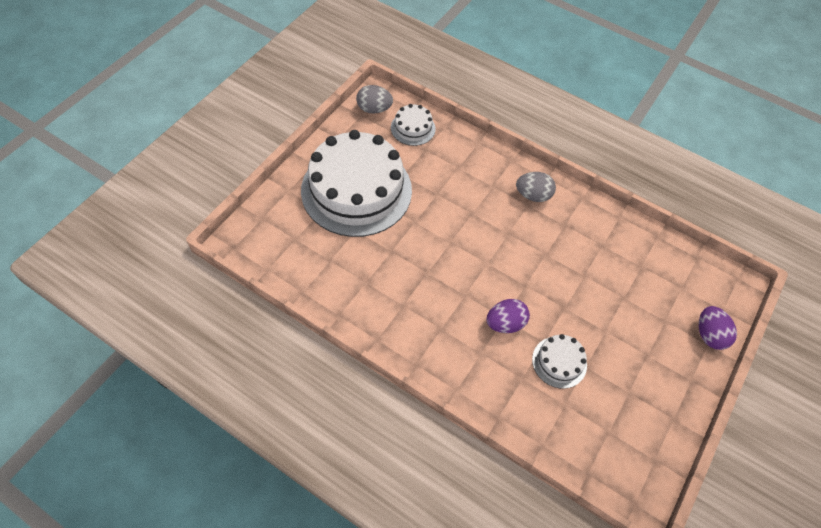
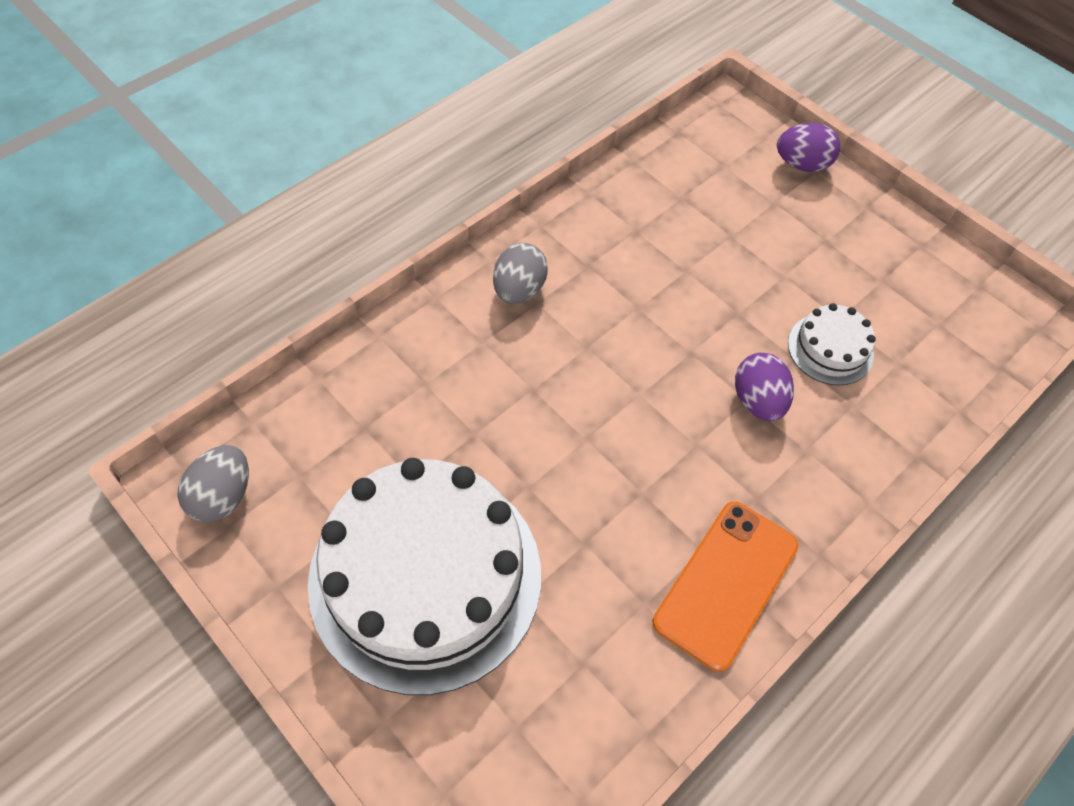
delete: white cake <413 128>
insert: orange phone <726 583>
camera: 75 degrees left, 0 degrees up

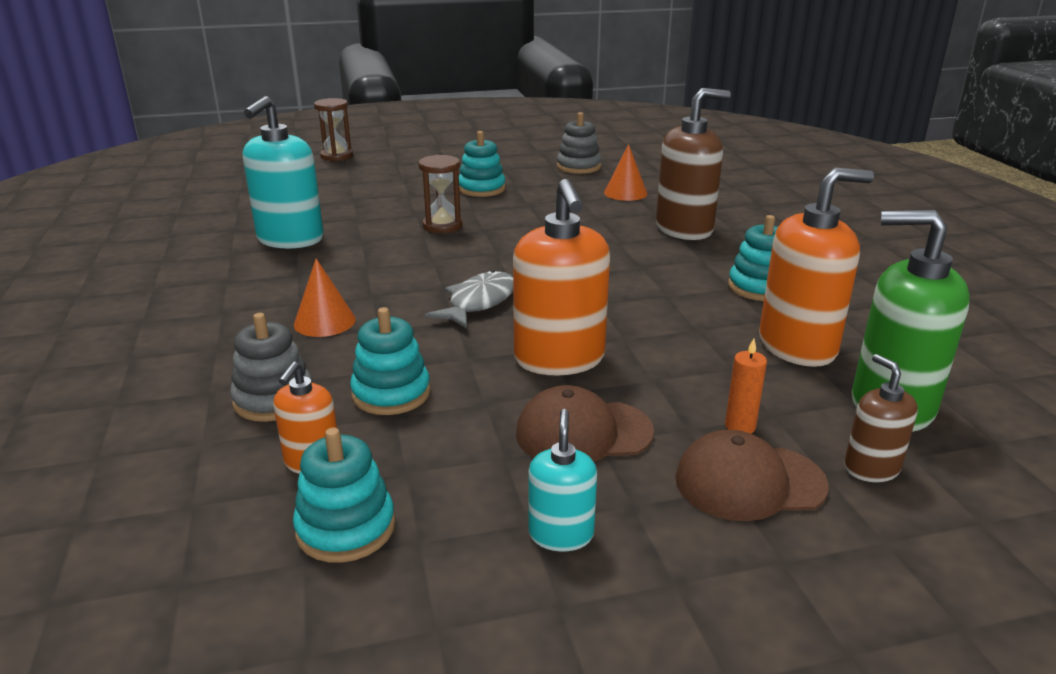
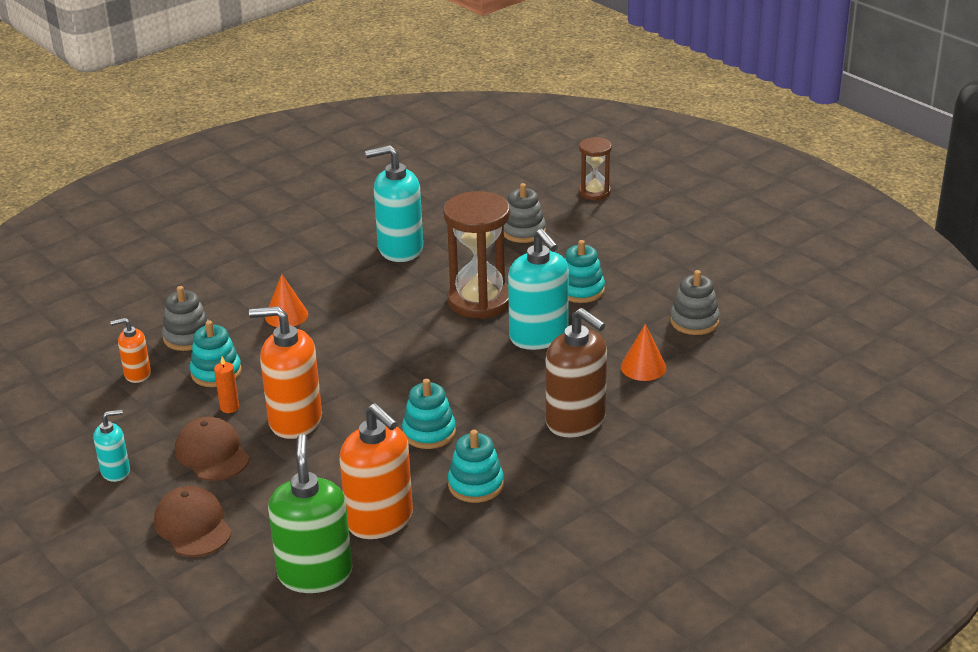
delete: grey fish <478 302>; brown soap dispenser <871 468>
insert: grey stacking toy <523 231>; turquoise soap dispenser <539 336>
move: turquoise stacking toy <346 528> to <429 432>; orange candle <740 426> to <229 407>
rotate: orange soap dispenser <559 359> = <295 420> 45 degrees clockwise
resize: brown hourglass <442 226> = <479 301> x1.81
camera: 65 degrees right, 5 degrees up

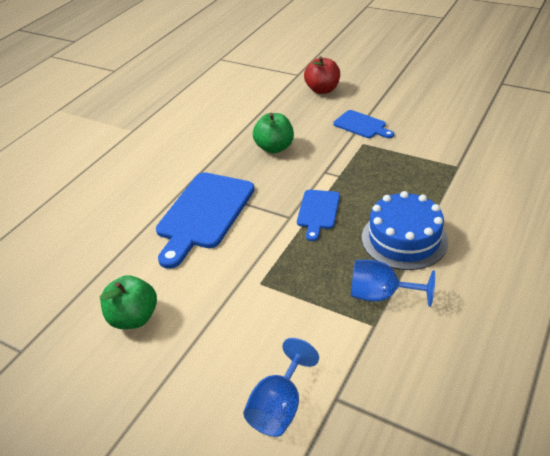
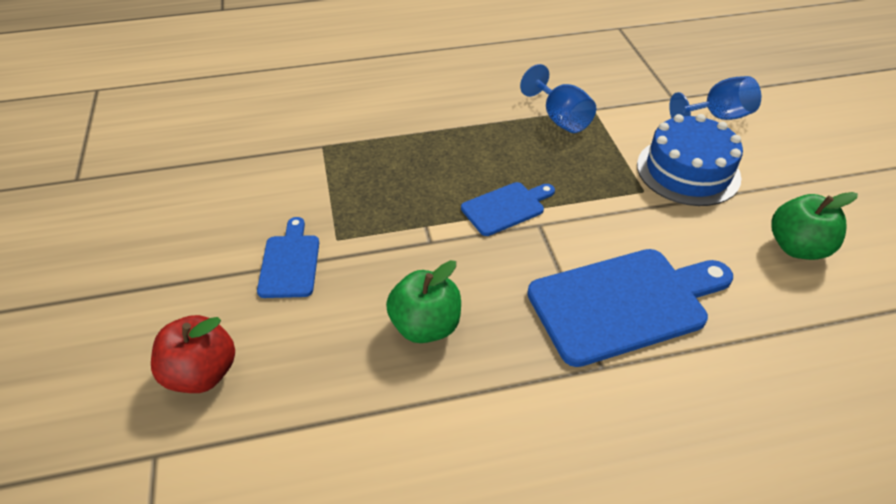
move: blue cake <404 239> to <688 171>
camera: 135 degrees left, 5 degrees up

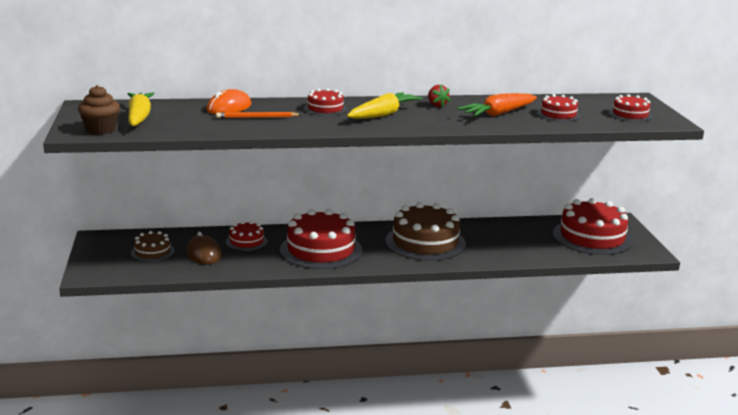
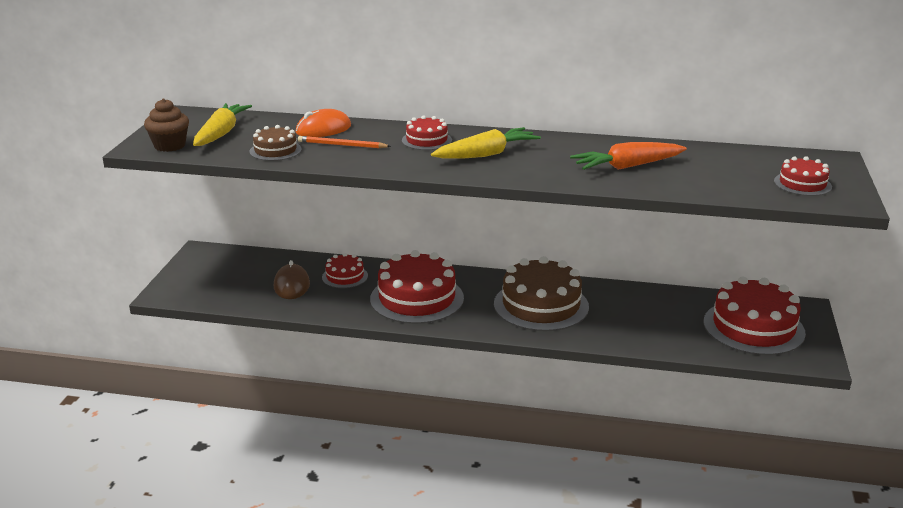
delete: red strawberry <437 105>; red cake <558 114>
move: brown cake <152 252> to <275 150>
camera: 20 degrees right, 5 degrees up

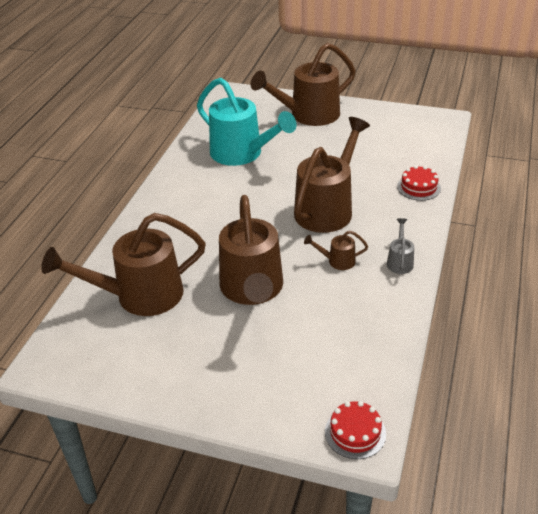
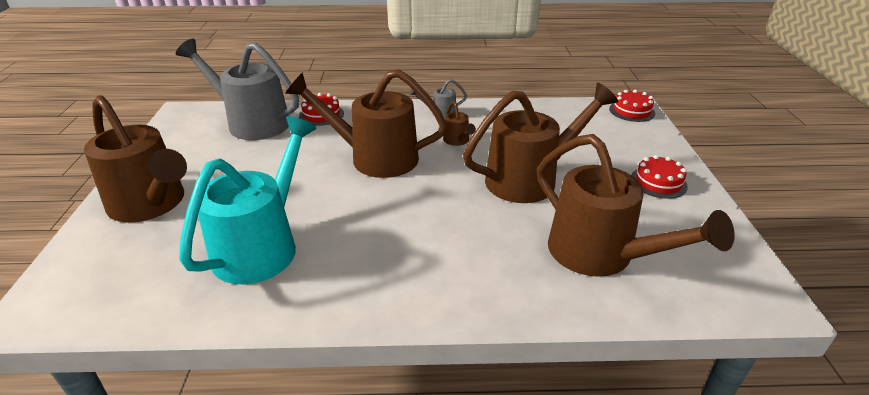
insert: grey watering can <251 122>; red cake <658 182>
camera: 110 degrees left, 5 degrees down

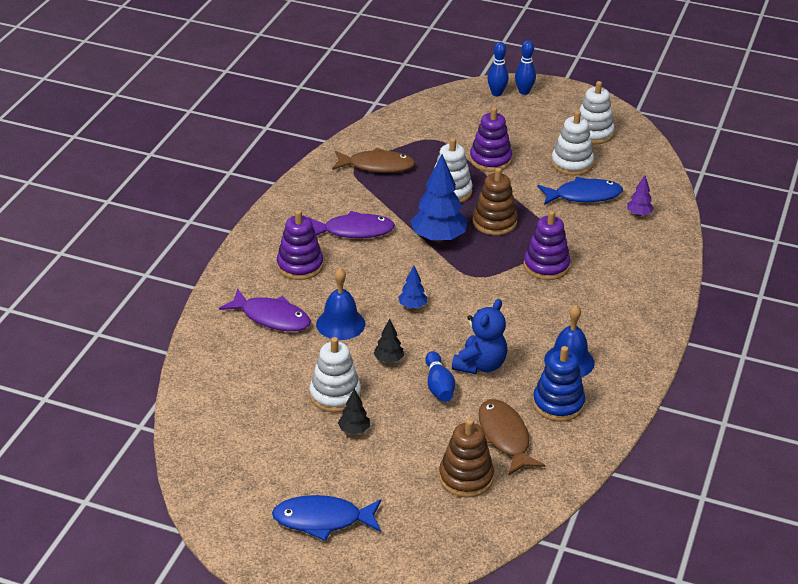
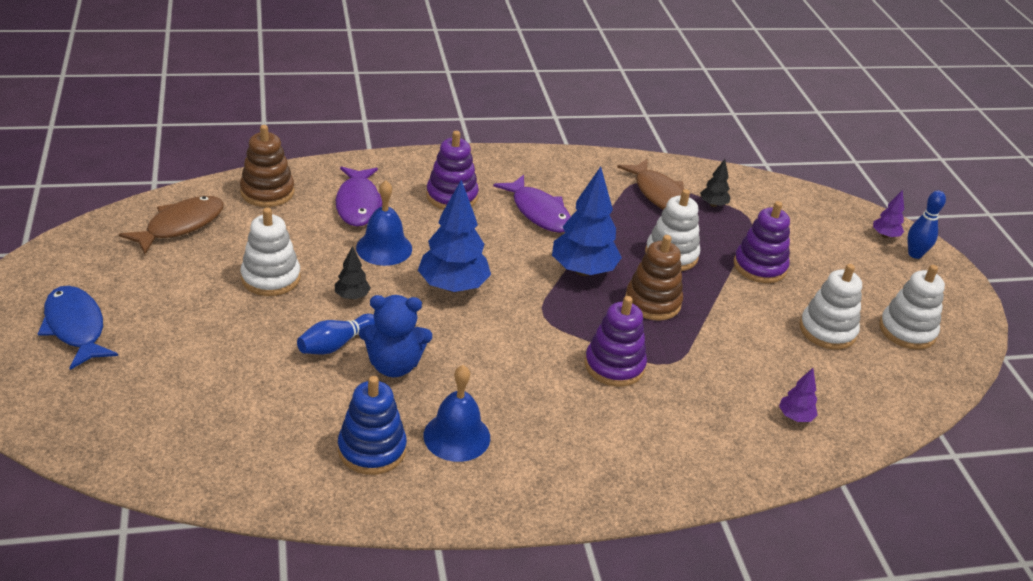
delete: blue fish <584 196>
move: black tree <354 430> to <713 204>; brown stacking toy <466 478> to <267 192>; brown fish <504 437> to <180 225>
replace: blue bowling pin <497 93> to purple tree <885 236>
resize: blue tree <412 306> = <453 286> x2.06
camera: 55 degrees right, 0 degrees up

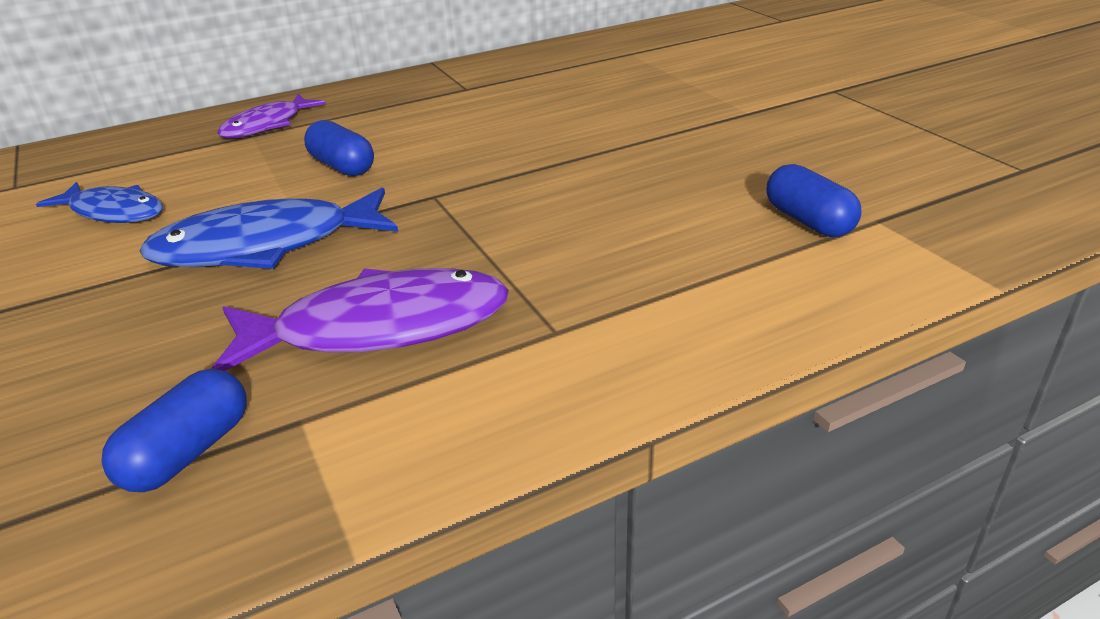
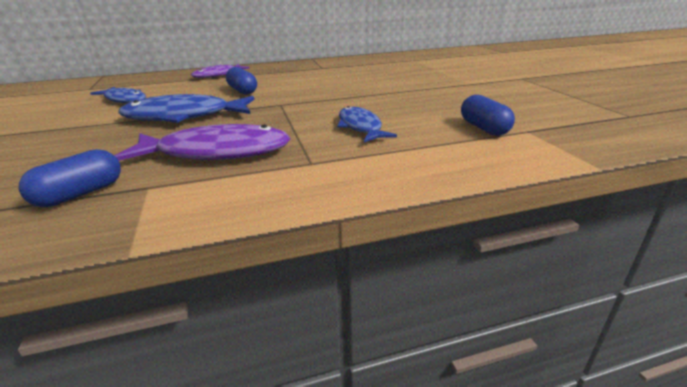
insert: blue fish <360 127>
camera: 10 degrees right, 5 degrees down

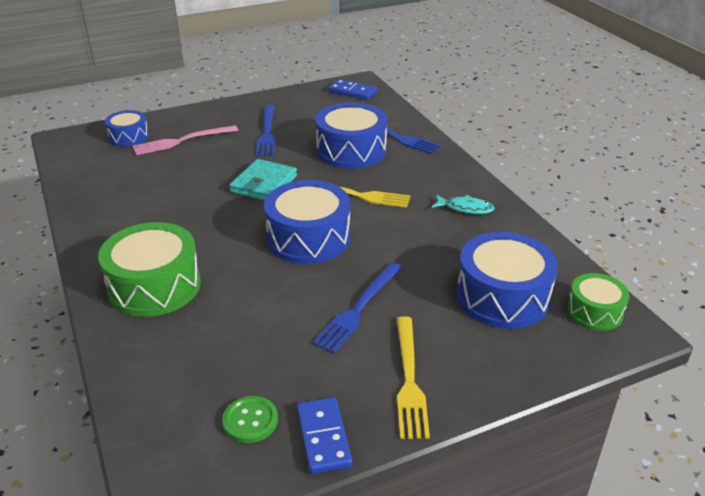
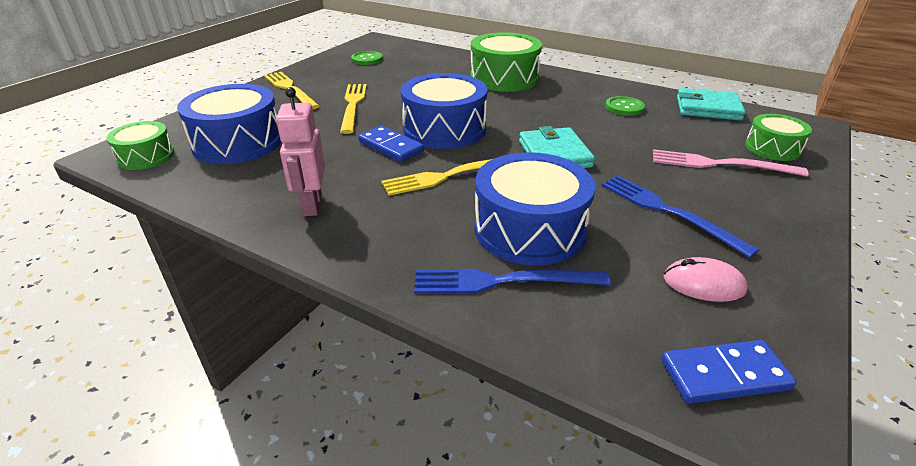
insert: green button <624 107>; pink mouse <703 284>; turquoise wallet <707 108>
move: blue domino <324 437> to <391 146>
replace: turquoise fish <465 208> to pink robot <312 205>
recolor: blue drum <128 137> to green drum <772 148>; blue fork <359 308> to yellow fork <353 105>
rotate: pink fork <182 141> = <720 164> 105 degrees counterclockwise
camera: 145 degrees right, 0 degrees up

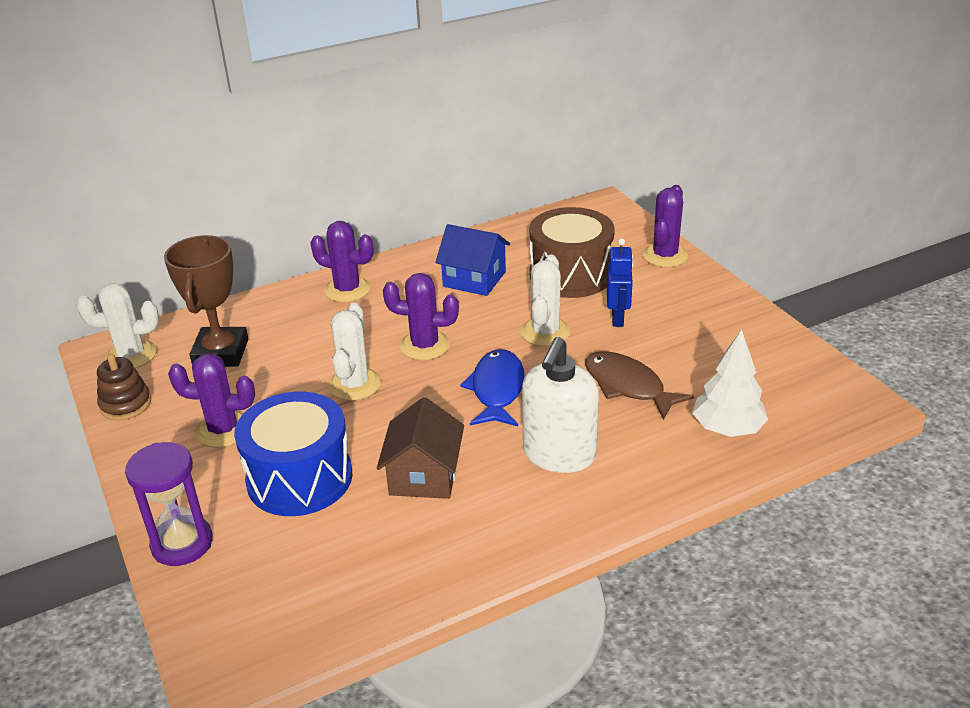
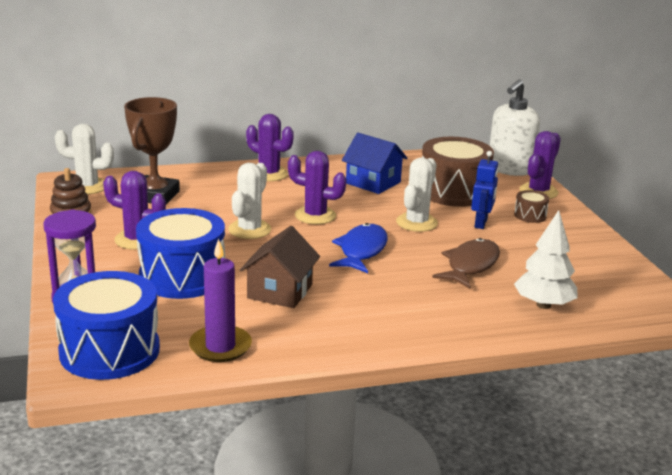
insert: blue drum <109 351>; purple candle <220 347>; brown drum <530 215>
move: white soap dispenser <559 455> to <509 169>
rotate: brown fish <627 386> = <470 265> 60 degrees clockwise
camera: 10 degrees right, 10 degrees down

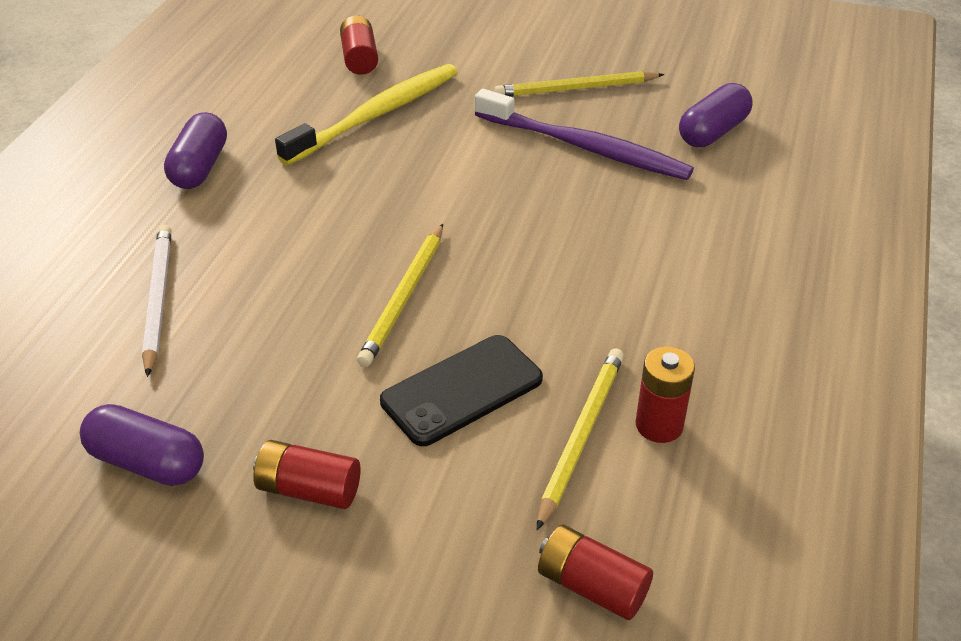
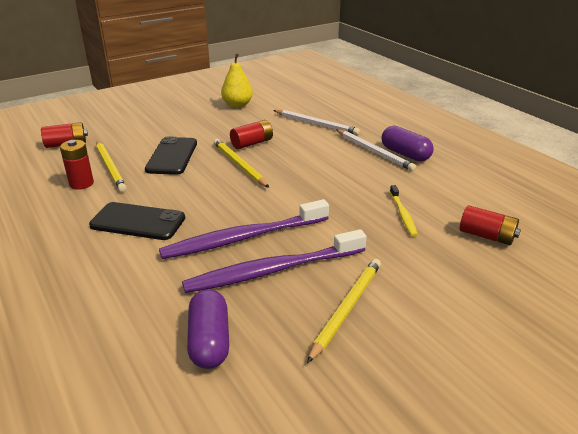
insert: black phone <138 222>; purple toothbrush <242 238>; white pencil <374 152>
move: red battery <309 489> to <252 143>
replace: purple capsule <147 462> to yellow pear <237 105>
resize: yellow toothbrush <377 114> = <403 215> x0.50
camera: 130 degrees right, 10 degrees down

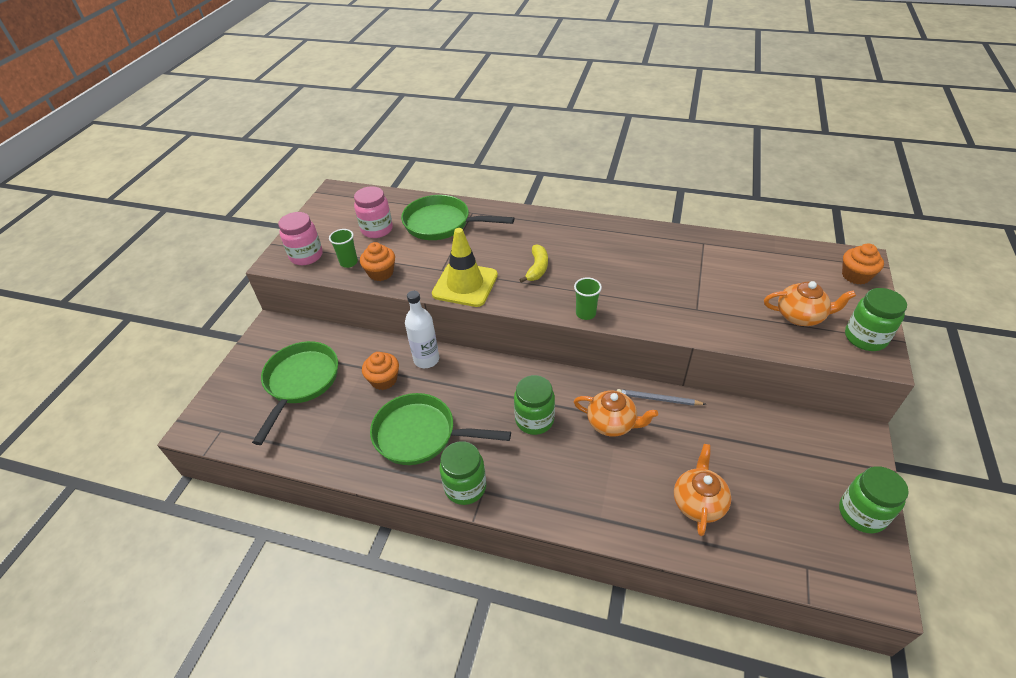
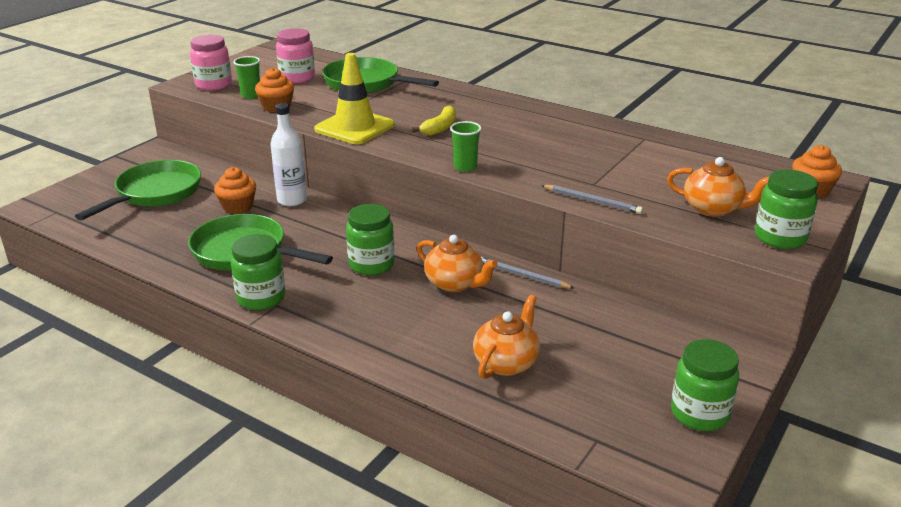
insert: grey pencil <592 201>
camera: 15 degrees right, 15 degrees down

